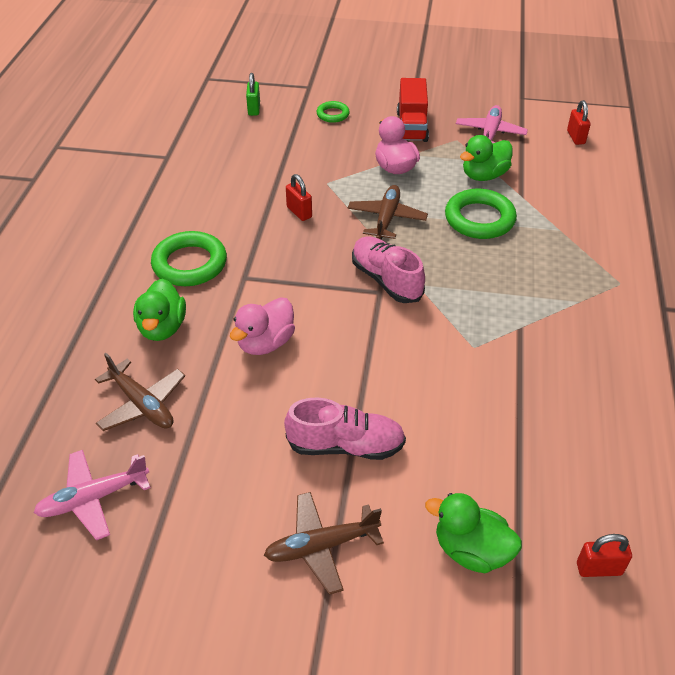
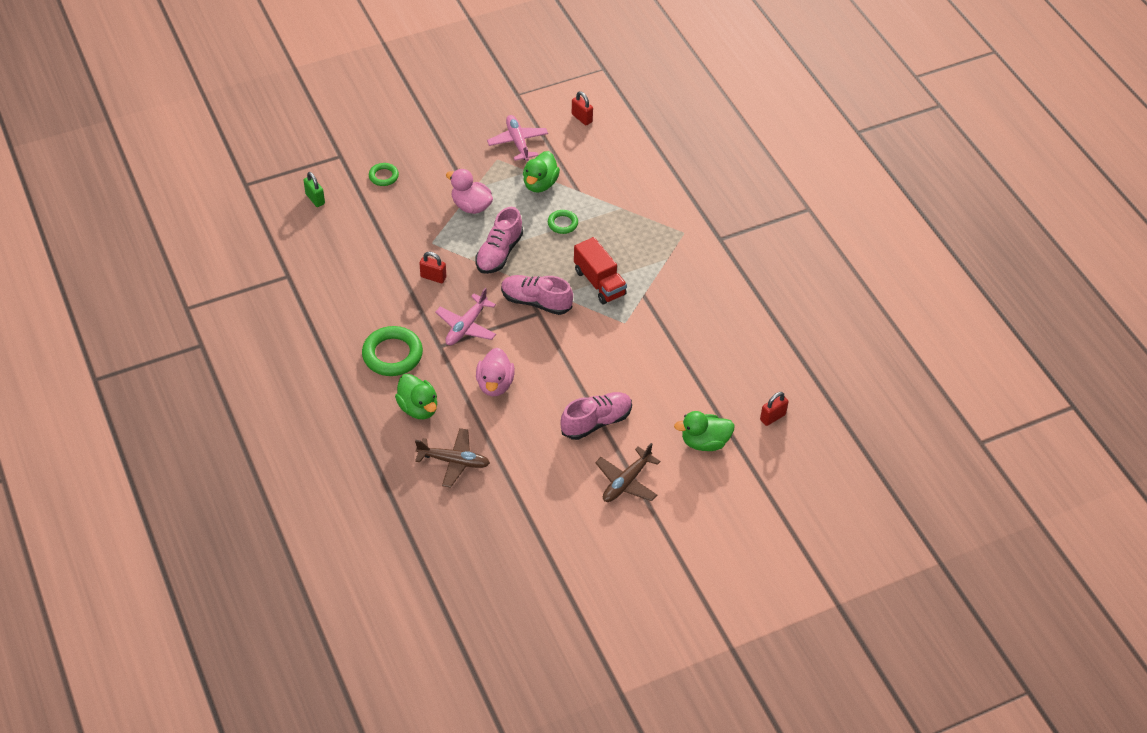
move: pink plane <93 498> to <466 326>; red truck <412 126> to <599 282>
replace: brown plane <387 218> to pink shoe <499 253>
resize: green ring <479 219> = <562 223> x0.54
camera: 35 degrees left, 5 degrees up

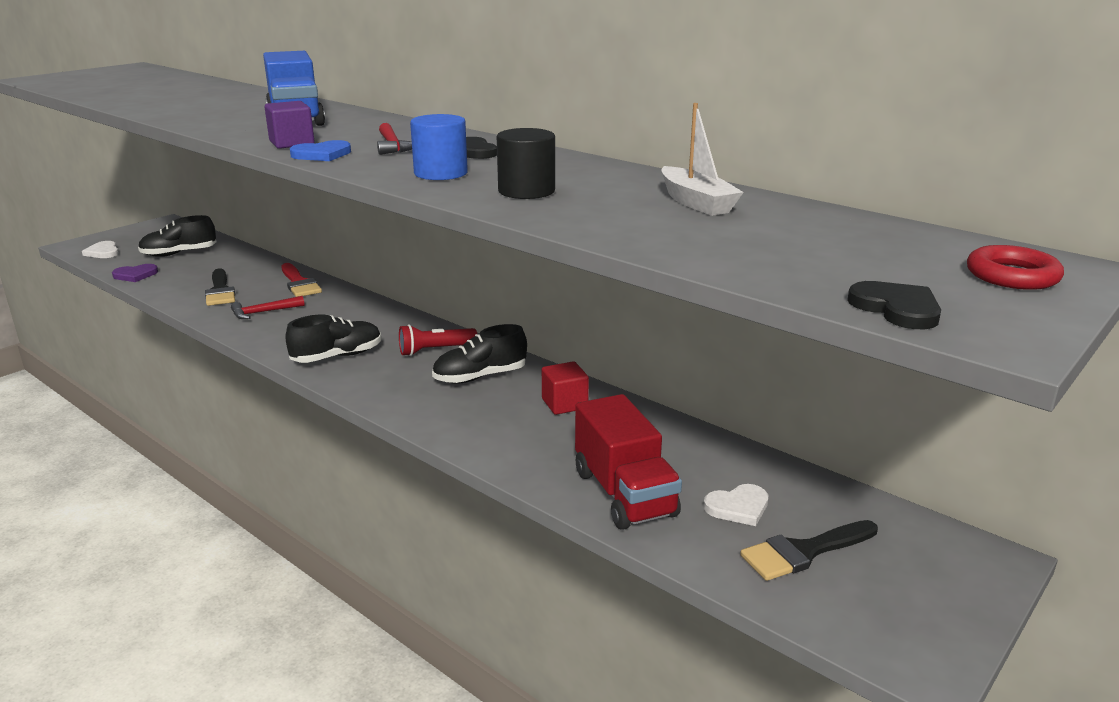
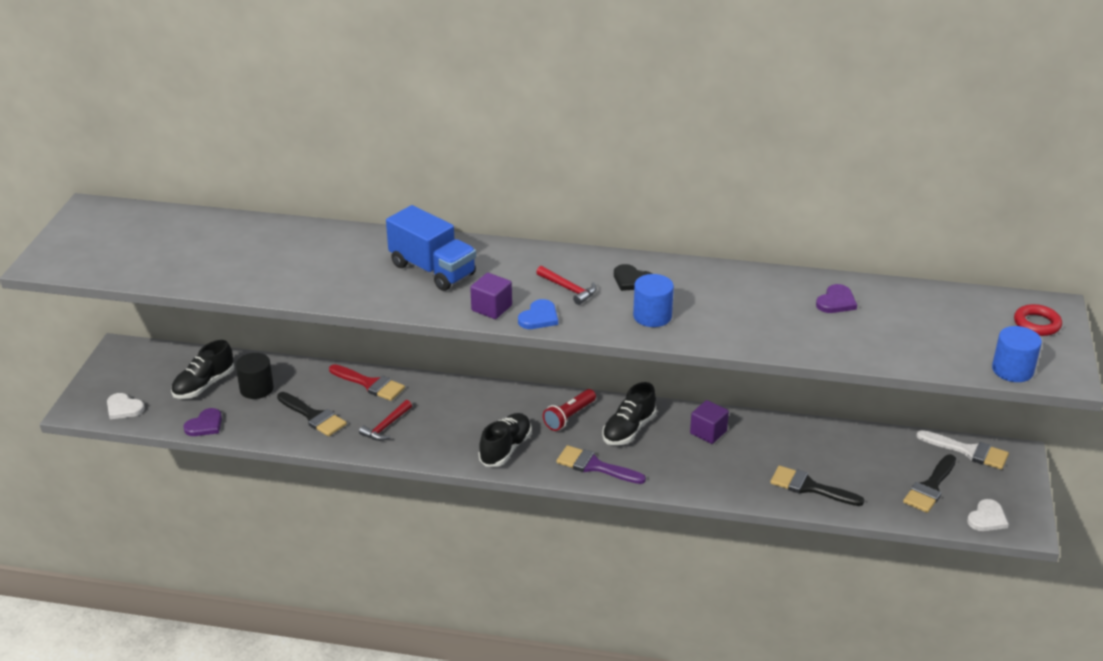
insert: purple brush <595 466>; white brush <968 451>
move: black cylinder <526 191> to <256 389>; white heart <738 507> to <987 518>
replace: red truck <624 493> to black brush <809 487>; white boat <696 203> to purple heart <836 302>; black heart <897 308> to blue cylinder <1012 370>
recolor: red cube <564 404> to purple cube <708 432>
camera: 30 degrees left, 10 degrees up

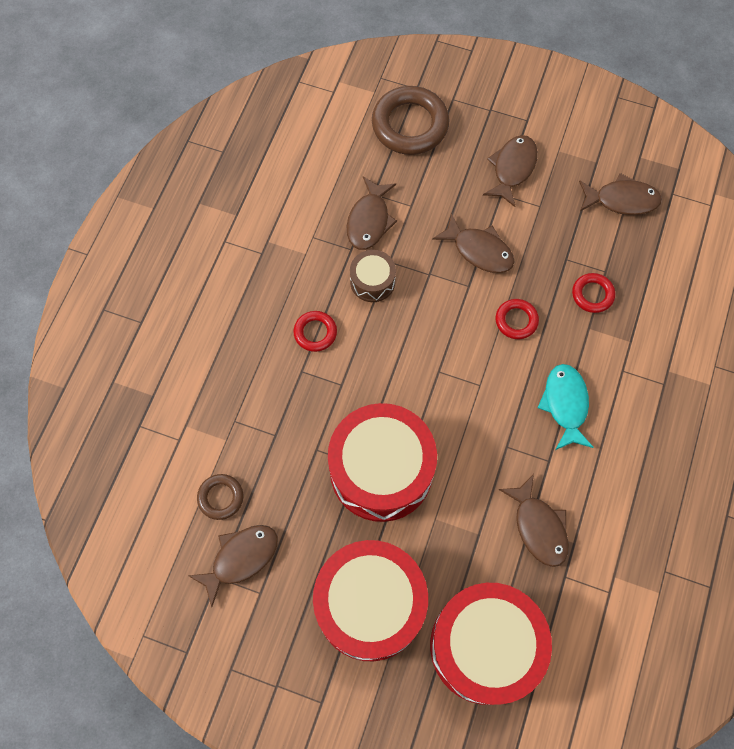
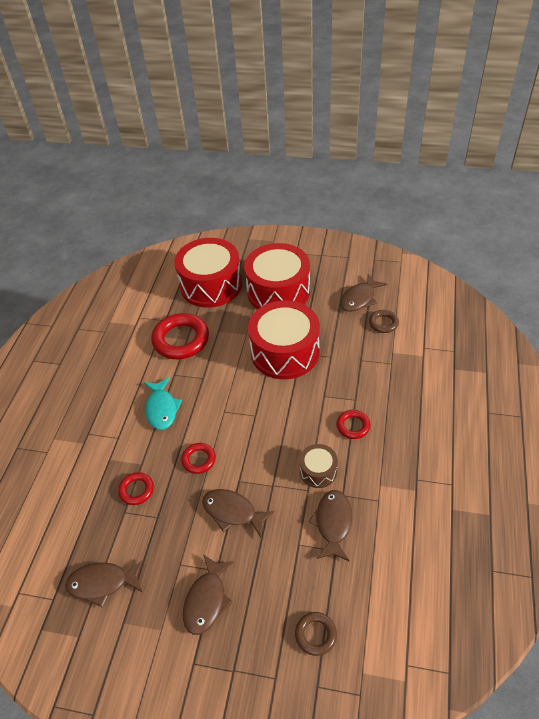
replace: brown fish <538 527> to red ring <181 340>
resize: brown ring <410 125> = <315 635> x0.52
camera: 175 degrees right, 20 degrees down

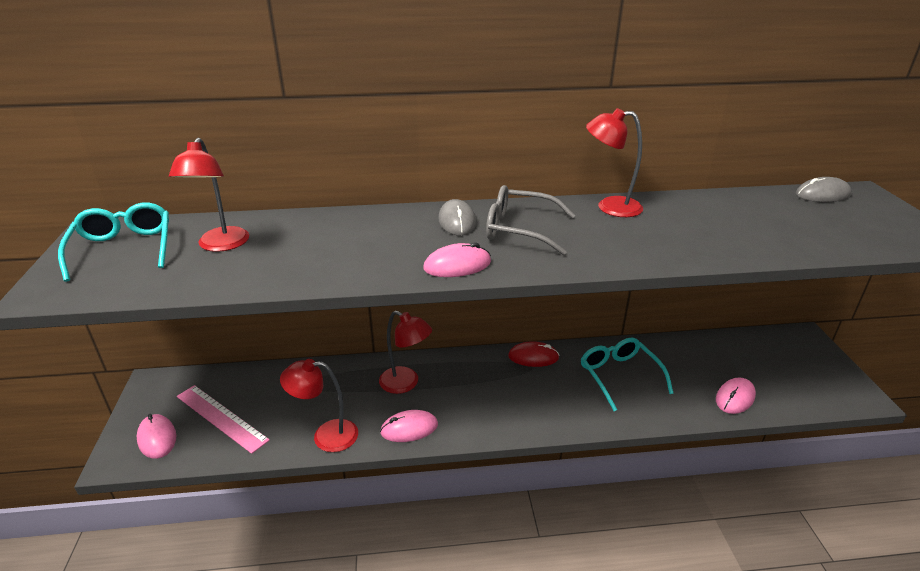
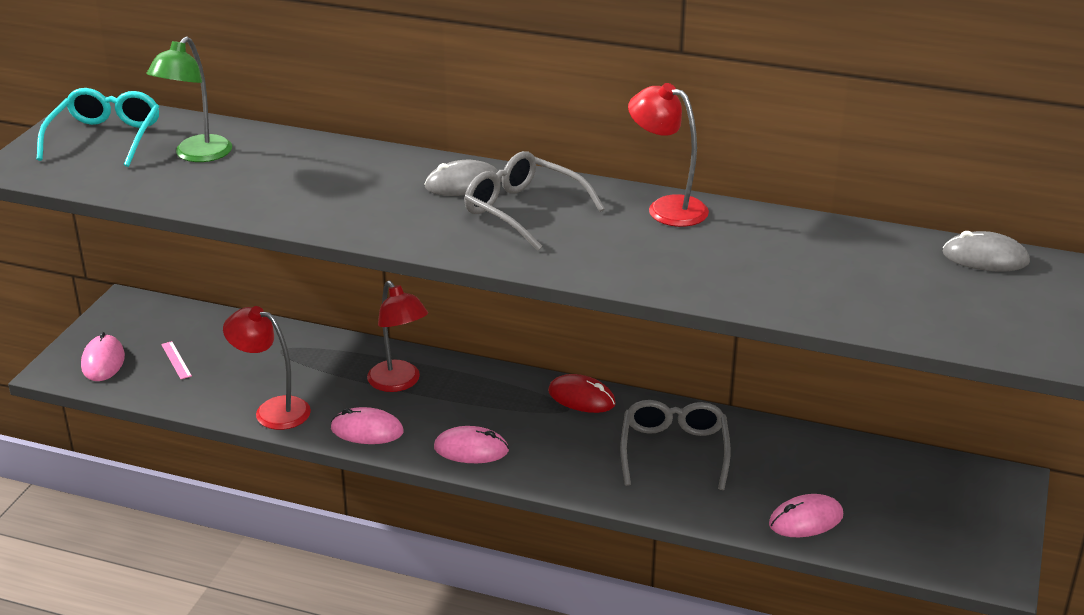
move: pink mouse <457 265> to <471 449>
recolor: red lamp <221 245> to green lamp <197 155>; turquoise glasses <619 376> to grey glasses <674 451>
rotate: grey mouse <457 221> = <463 184> 60 degrees clockwise
resize: pink ruler <221 417> = <176 360> x0.44
camera: 25 degrees right, 0 degrees up

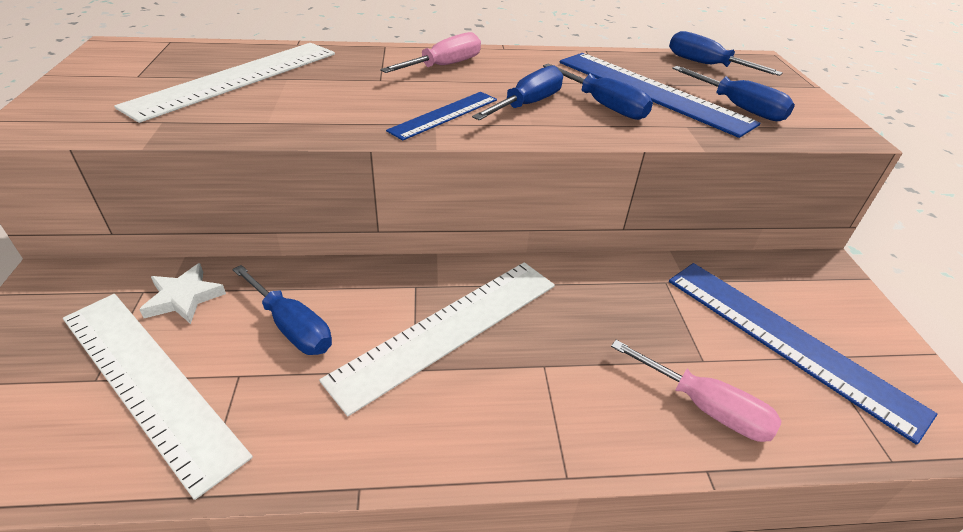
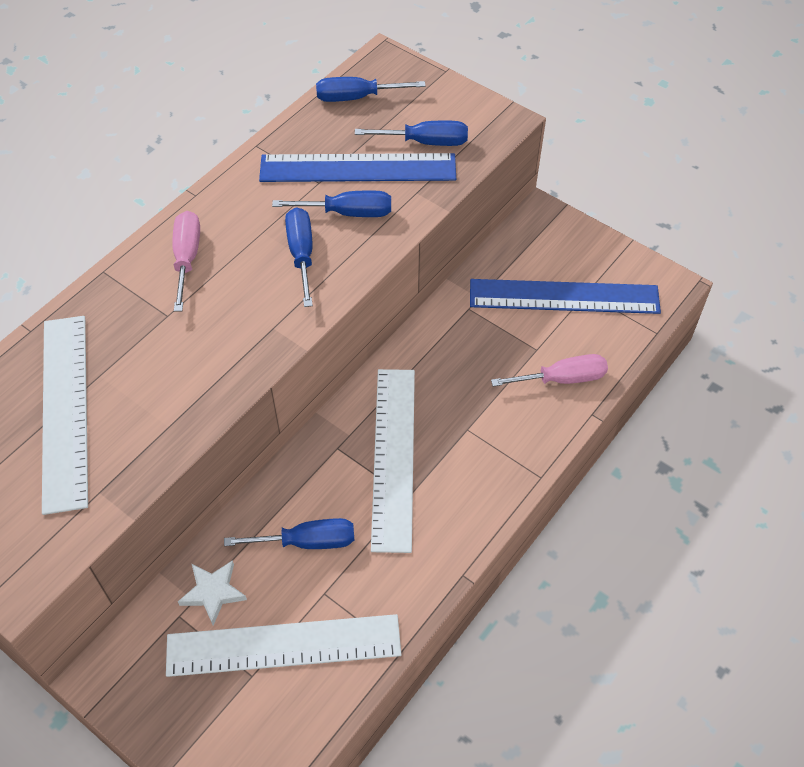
delete: blue ruler <444 115>
camera: 45 degrees left, 15 degrees up

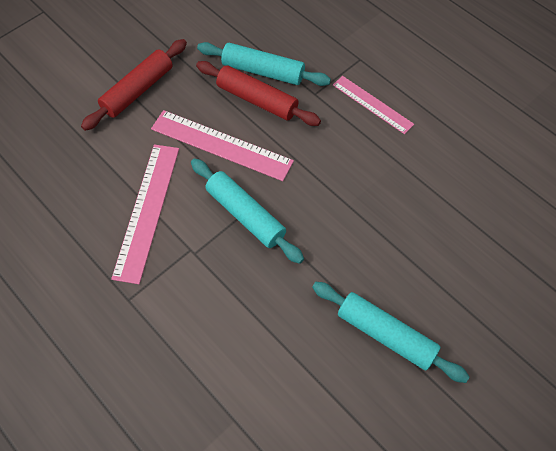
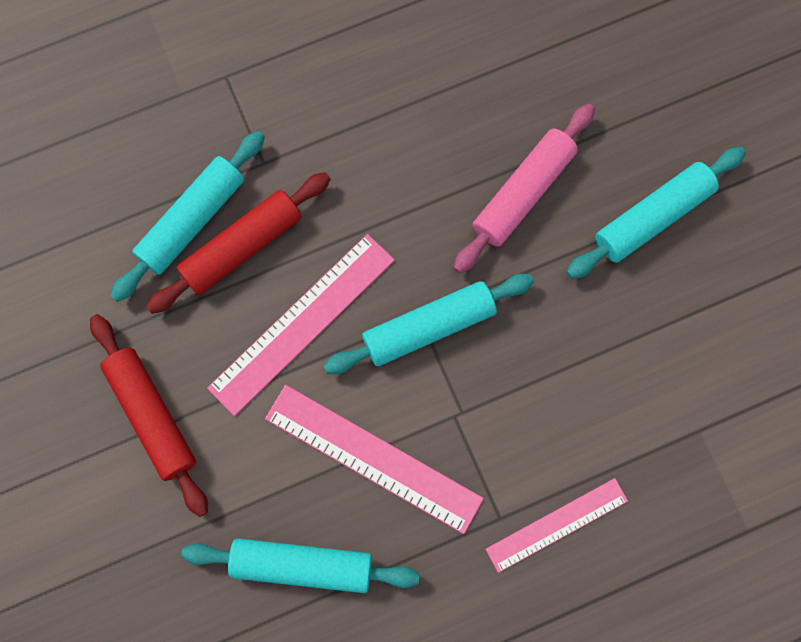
insert: turquoise rolling pin <302 565>; pink rolling pin <523 193>
move: pink ruler <372 104> to <557 525>
camera: 70 degrees left, 15 degrees up

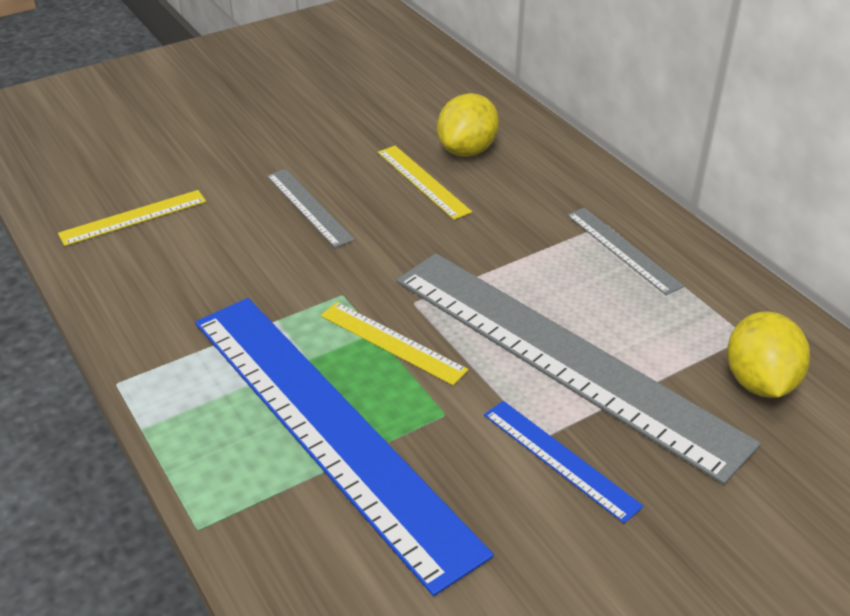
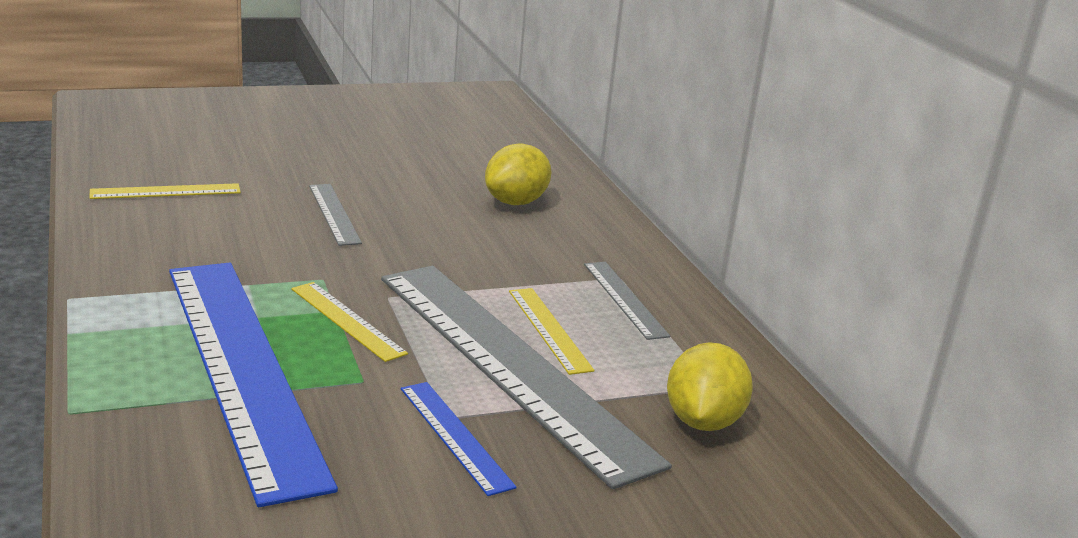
move: yellow ruler <423 181> to <549 329>
camera: 10 degrees right, 15 degrees down

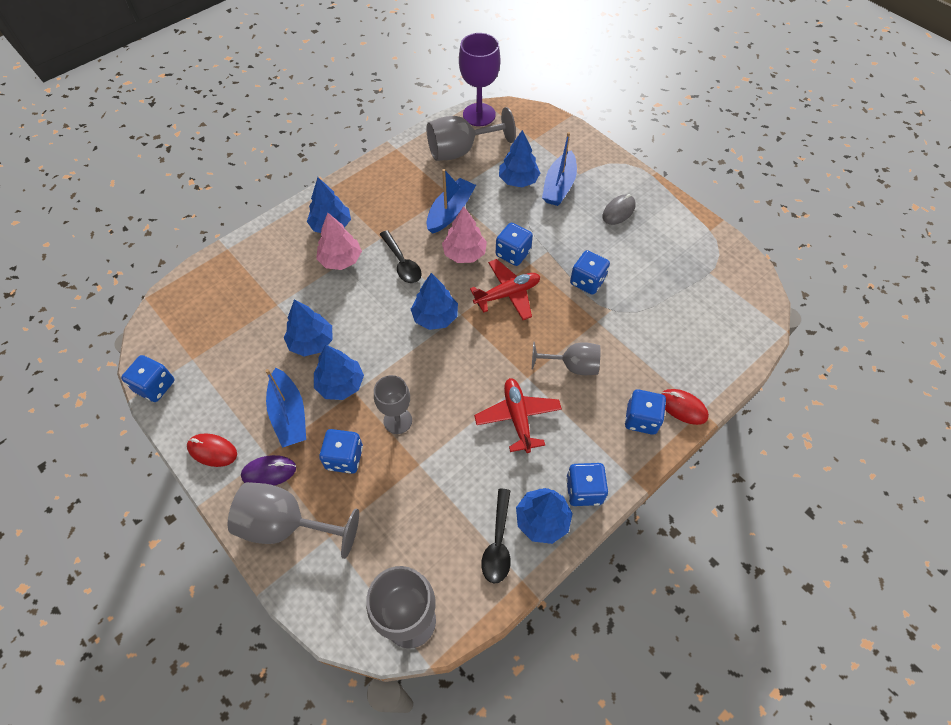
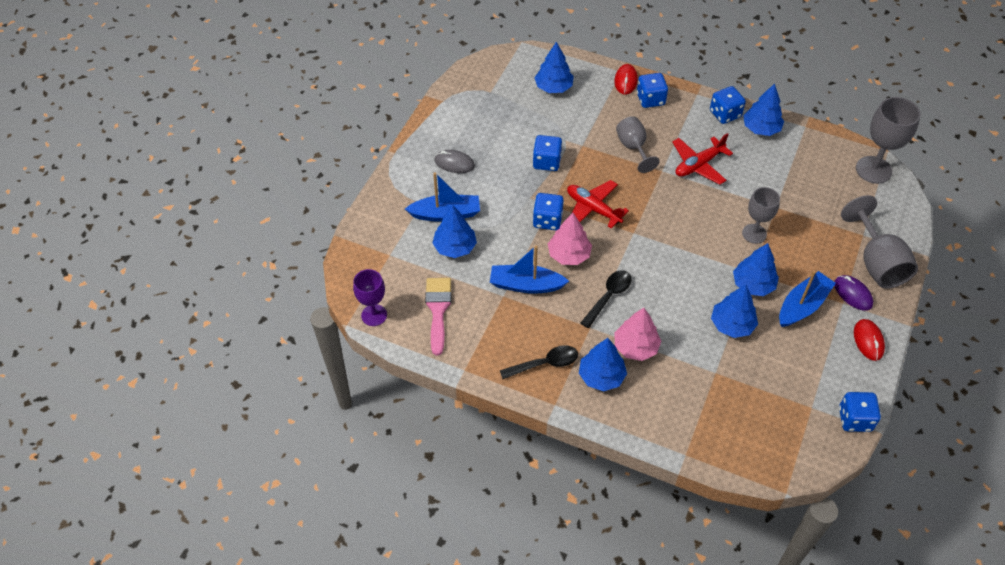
delete: blue dice <344 458>
move: blue tree <435 317> to <553 87>; black spoon <498 543> to <545 364>
replace: grey goblet <460 151> to pink brush <438 310>
resize: purple goblet <479 115> = <374 315> x0.66
camera: 115 degrees left, 5 degrees down

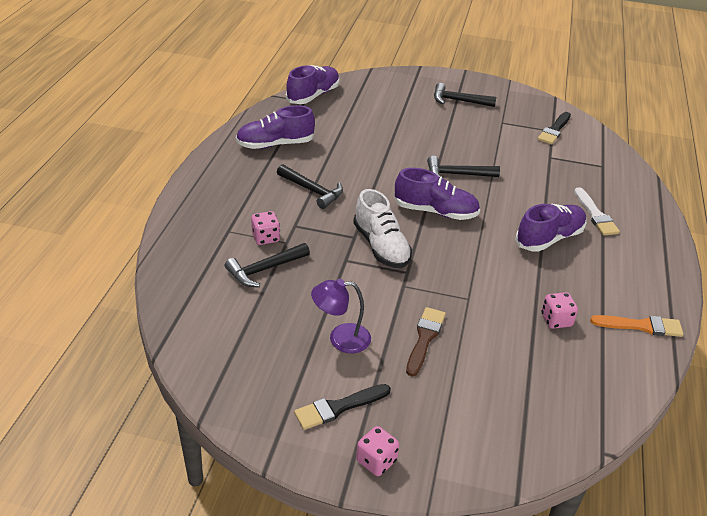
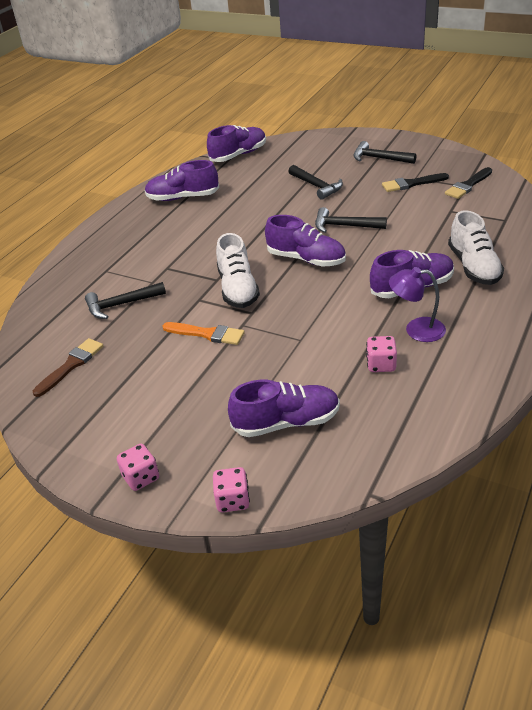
insert: purple shoe <286 422>
move: pink dice <265 238> to <233 500>; black hammer <312 191> to <316 186>; black brush <338 407> to <411 184>; purple lamp <341 338> to <416 329>; brown brush <425 338> to <71 365>; orange brush <641 326> to <207 334>
replace: white brush <595 215> to white shoe <473 267>
camera: 20 degrees right, 0 degrees up

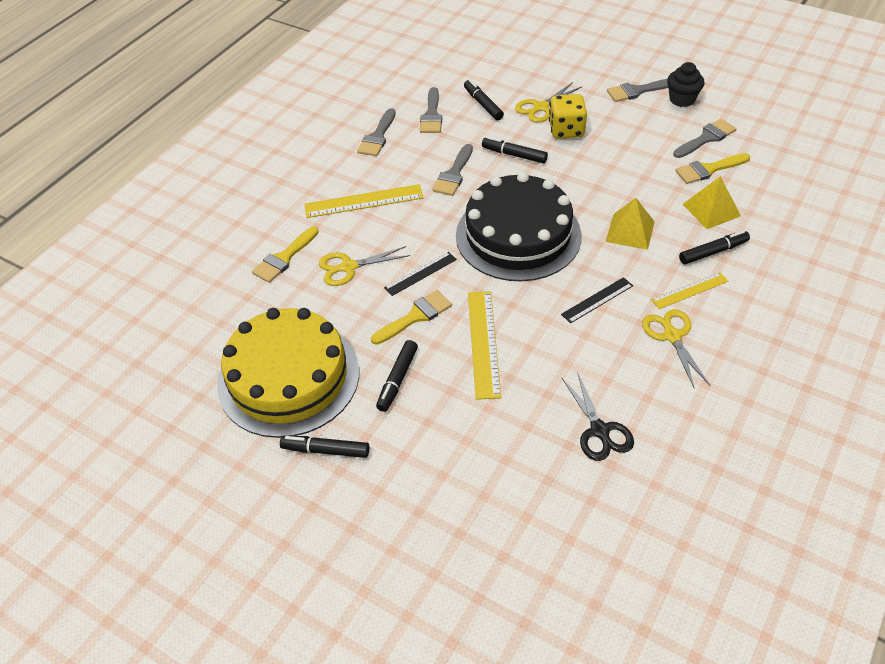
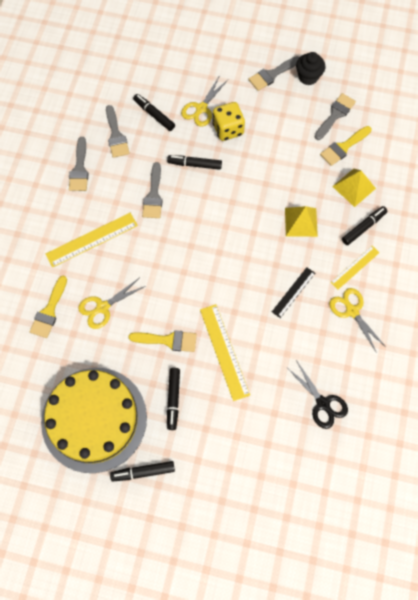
delete: black ruler <420 273>; black cake <518 235>
rotate: yellow brush <416 316> = <168 340> 60 degrees clockwise
camera: 20 degrees left, 20 degrees up

